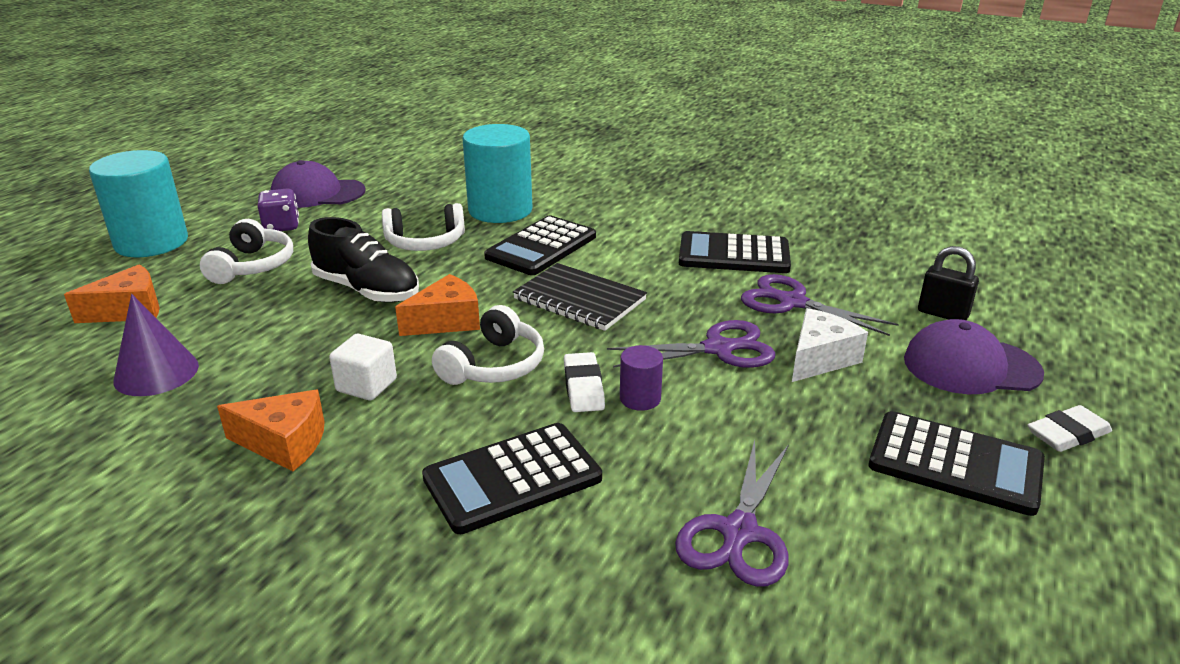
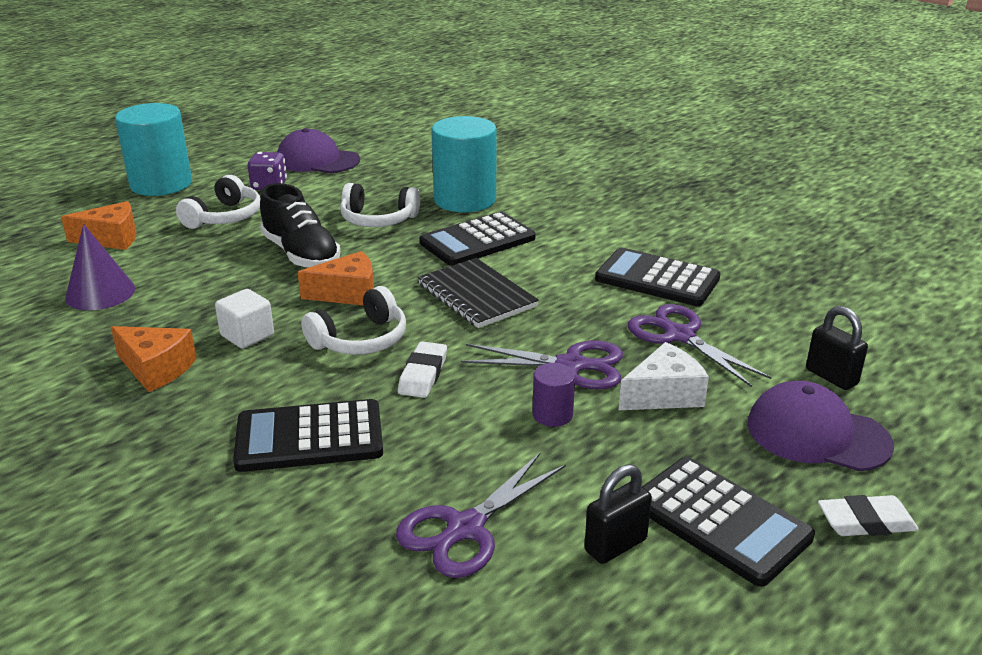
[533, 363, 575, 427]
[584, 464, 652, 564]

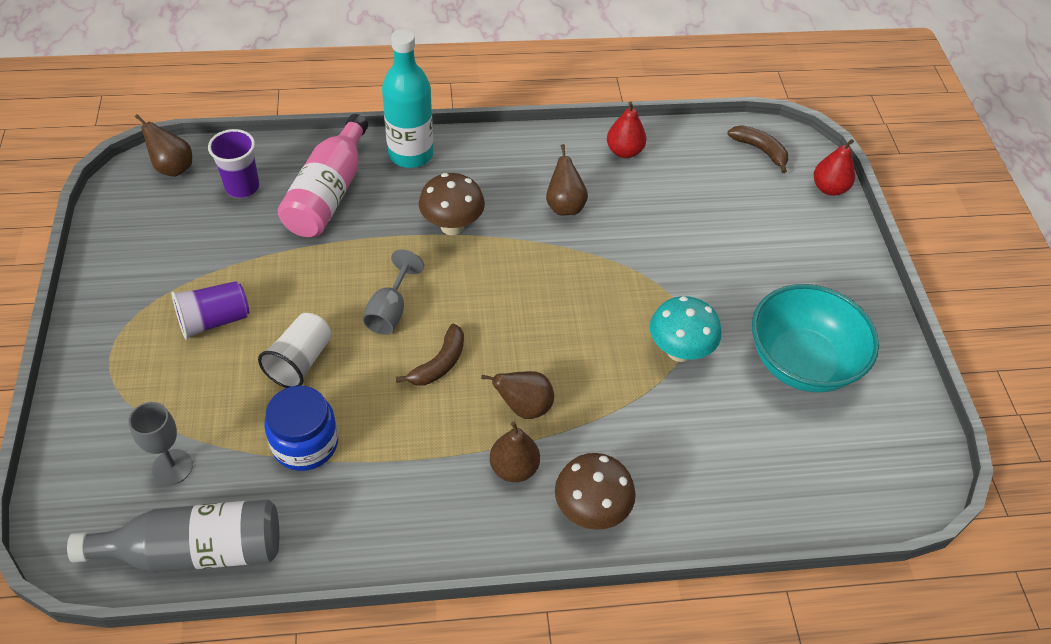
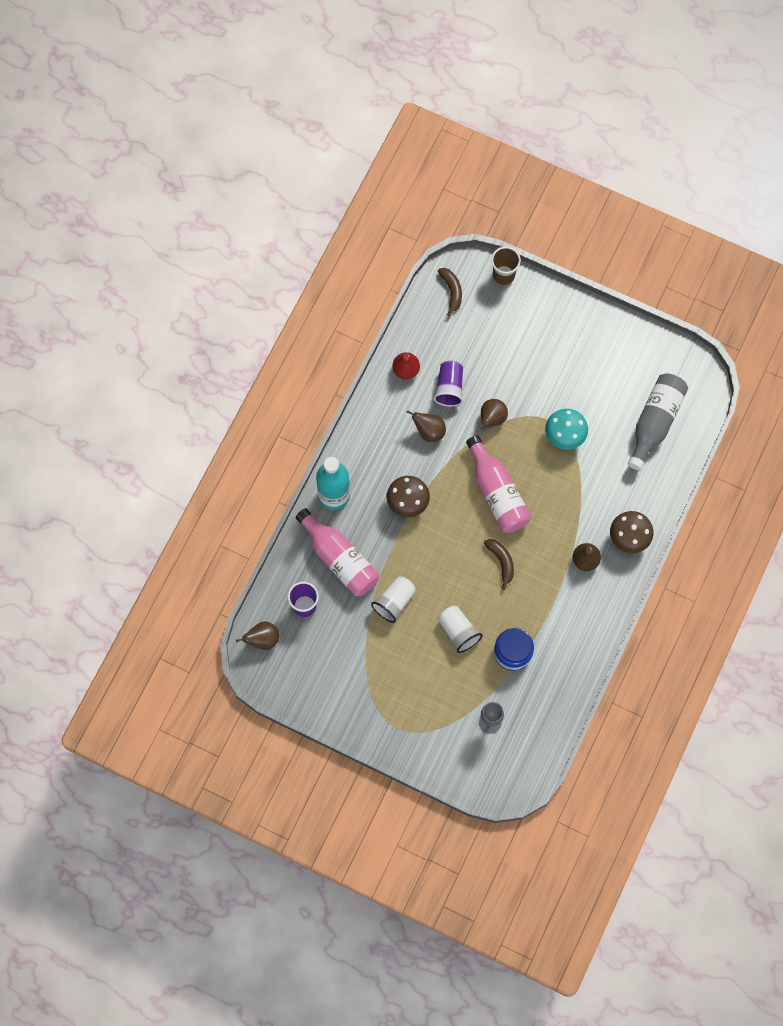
[628, 373, 688, 470]
[434, 361, 463, 407]
[362, 249, 424, 335] (first image)
[481, 399, 508, 430]
[438, 268, 462, 316]
[752, 284, 879, 392] (first image)
[491, 247, 521, 285]
[371, 576, 416, 623]
[466, 435, 531, 533]

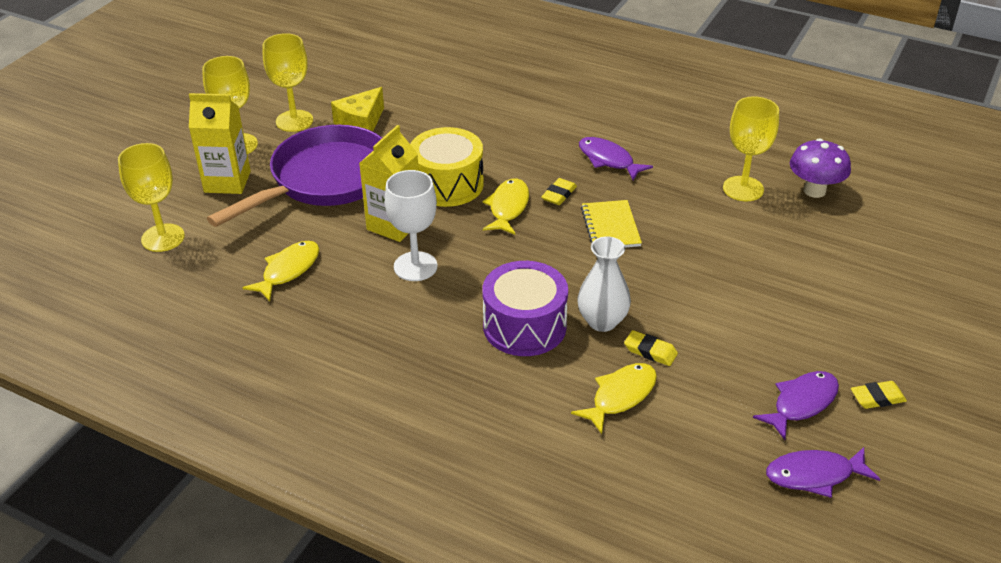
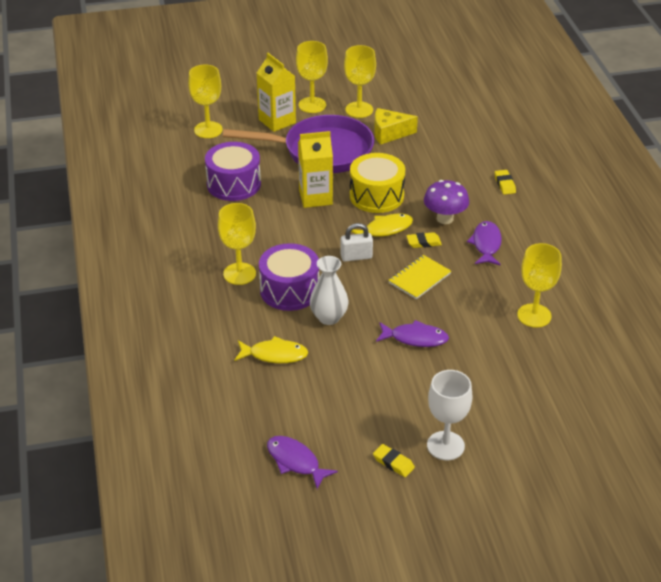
[205, 142, 261, 201]
[427, 370, 472, 460]
[495, 170, 516, 195]
[376, 320, 449, 347]
[424, 180, 469, 224]
[218, 203, 256, 285]
[341, 223, 373, 262]

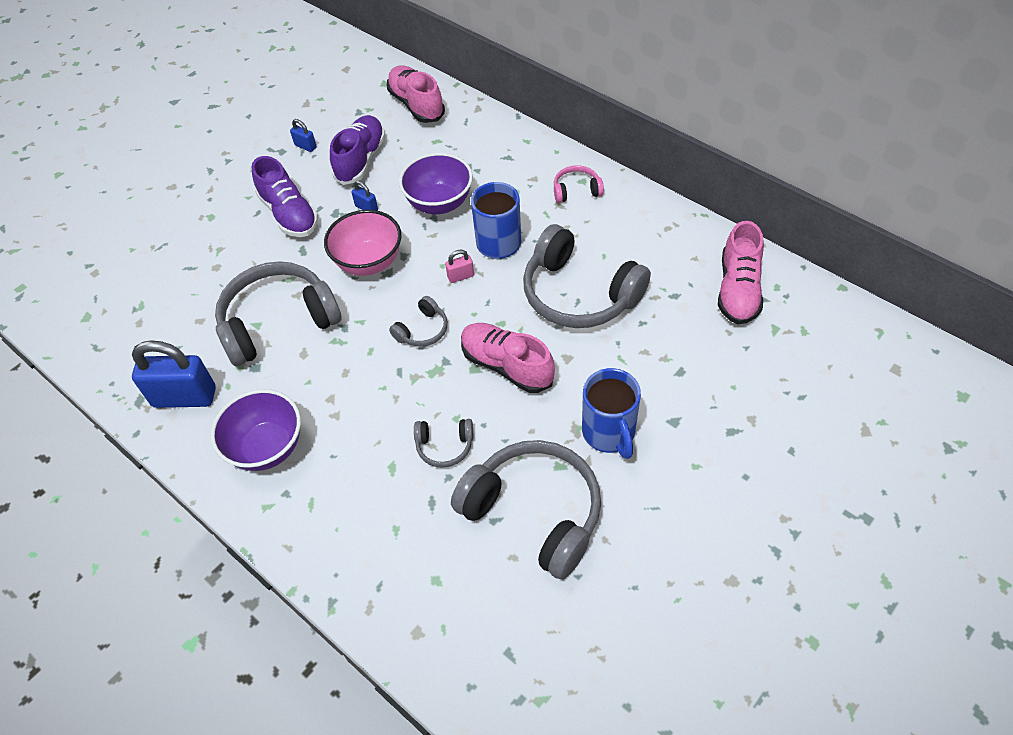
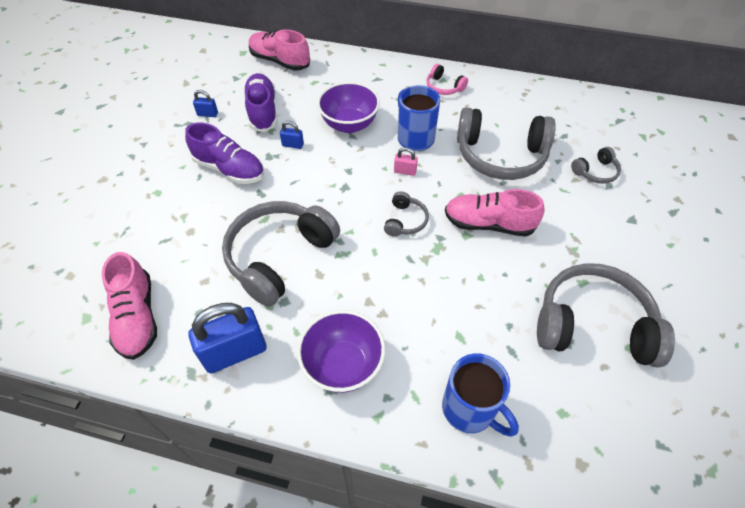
[324, 210, 401, 276] (first image)
[571, 147, 621, 184]
[394, 147, 418, 176]
[427, 64, 468, 95]
[442, 353, 519, 437]
[102, 252, 157, 360]

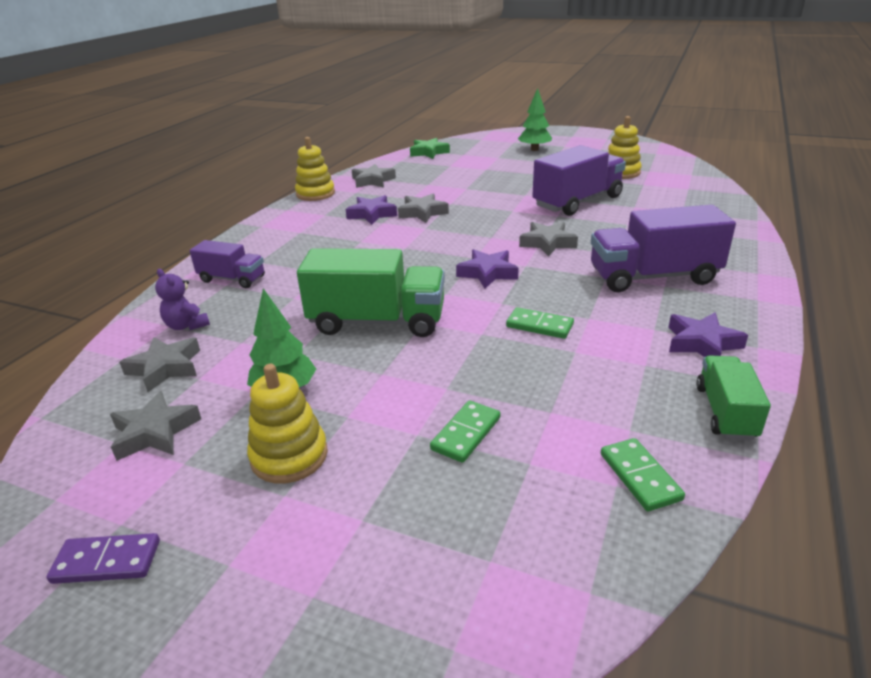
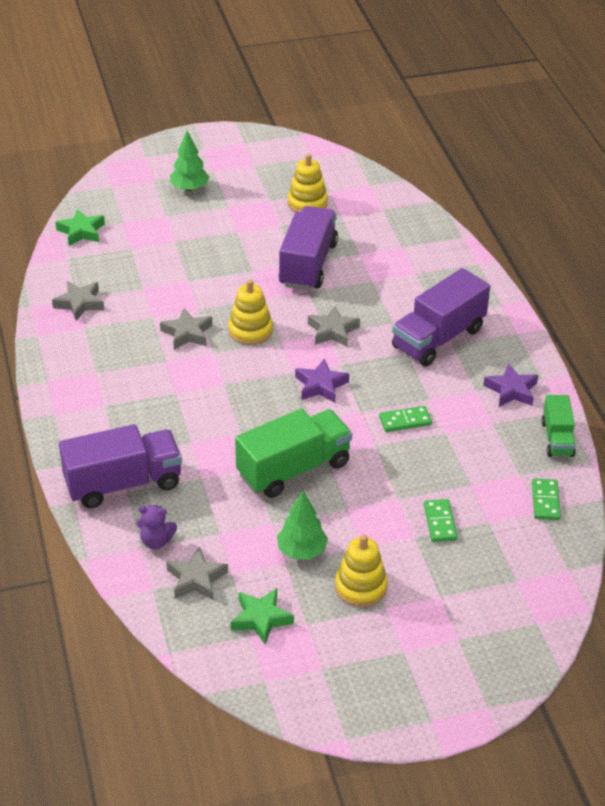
[47, 533, 160, 584] (first image)
[231, 588, 294, 645]
[59, 424, 182, 508]
[228, 280, 273, 345]
[346, 195, 397, 225] (first image)
[532, 478, 561, 520]
[541, 395, 576, 457]

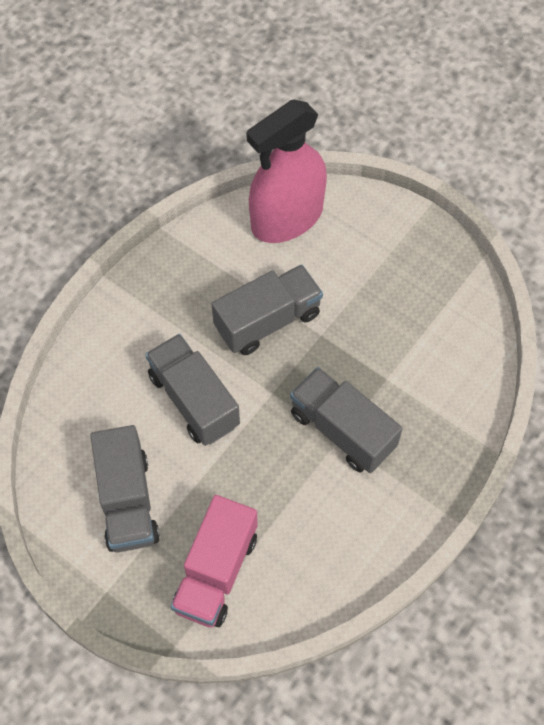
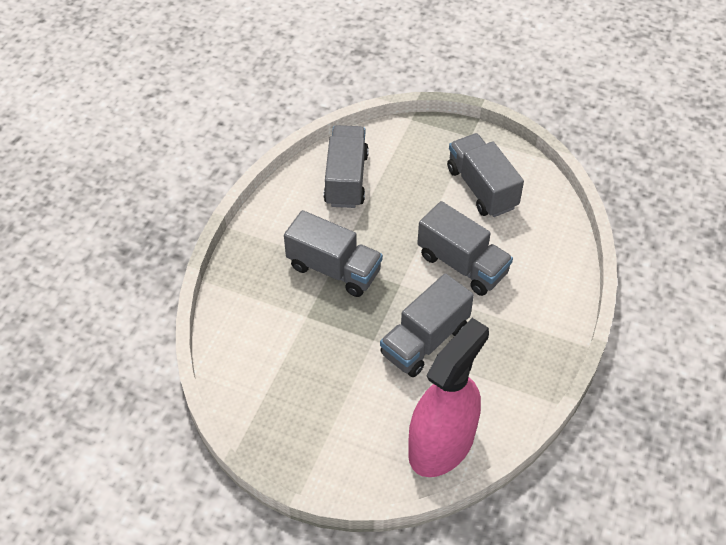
[171, 495, 258, 627] (first image)
[324, 125, 369, 208]

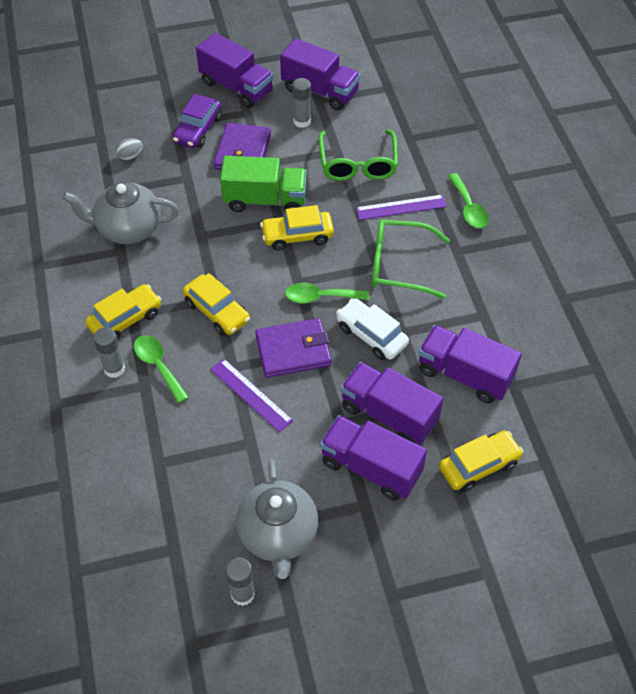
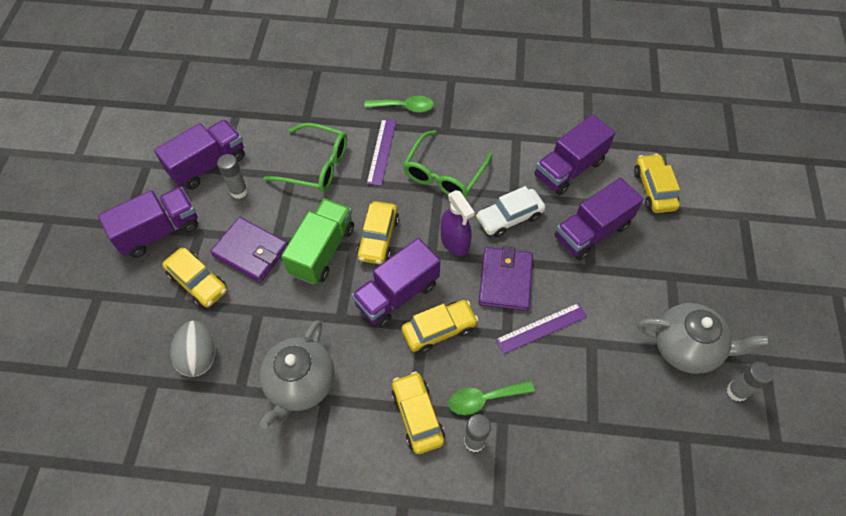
[171, 321, 215, 377]
[162, 248, 227, 308]
[441, 190, 475, 256]
[352, 238, 440, 328]

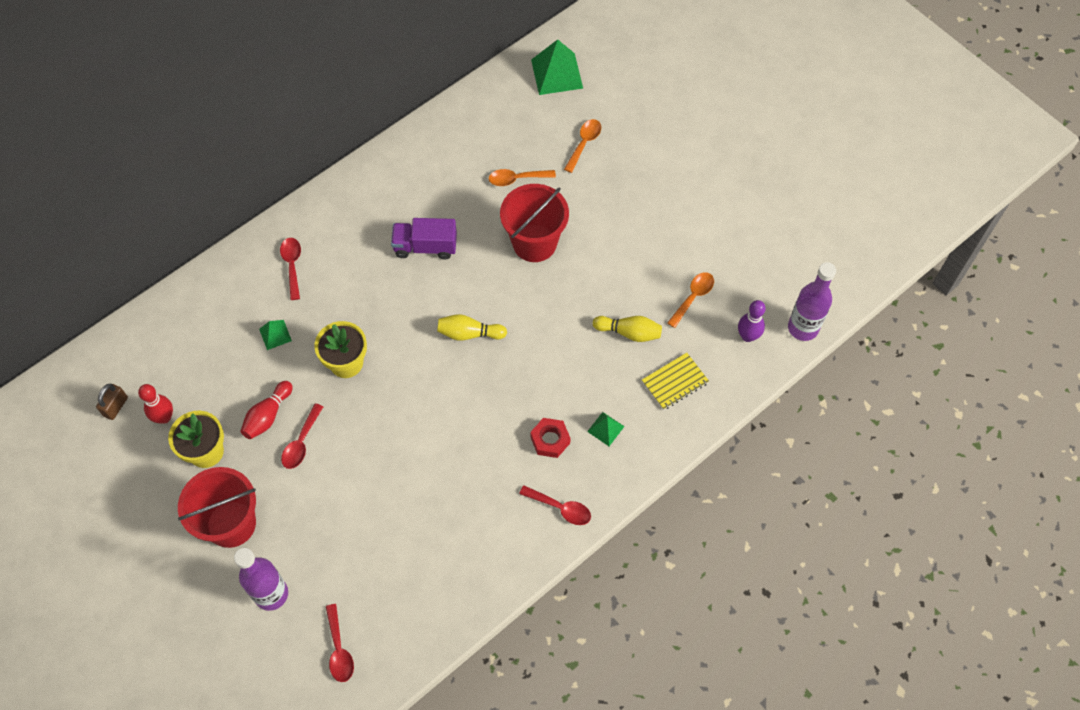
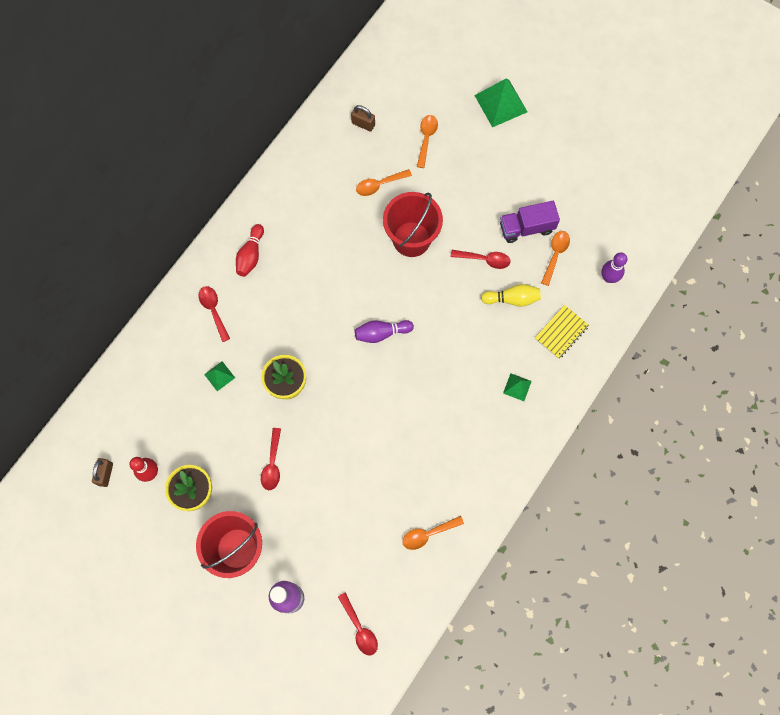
[236, 224, 264, 277]
[500, 201, 560, 243]
[355, 320, 414, 343]
[451, 250, 511, 269]
[530, 418, 571, 458] (first image)
[474, 78, 527, 127]
[788, 262, 836, 341] (first image)
[351, 105, 375, 131]
[402, 516, 464, 550]

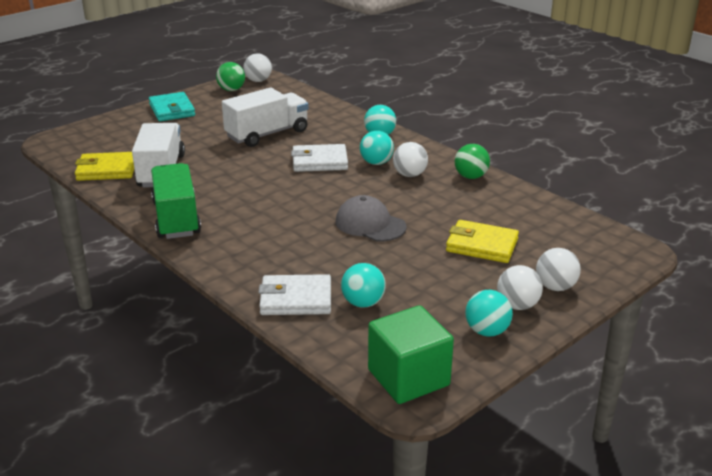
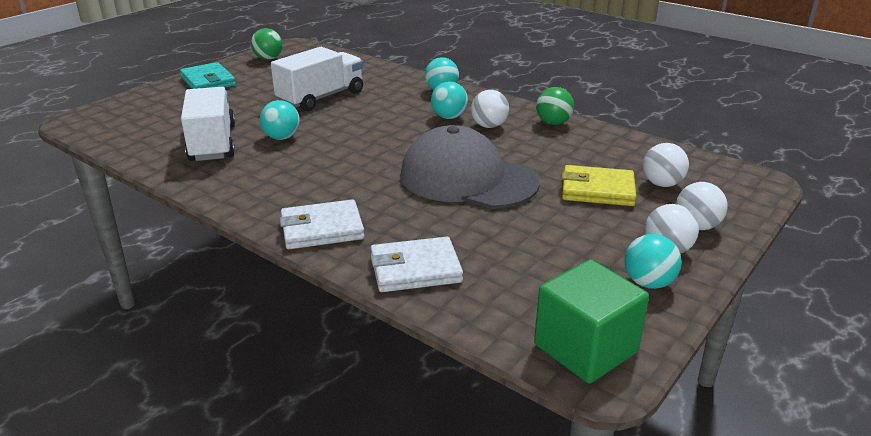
[75, 152, 134, 181] (first image)
[151, 163, 201, 239] (first image)
[643, 143, 689, 187]
[280, 199, 365, 249]
[400, 125, 540, 209]
[260, 100, 300, 140]

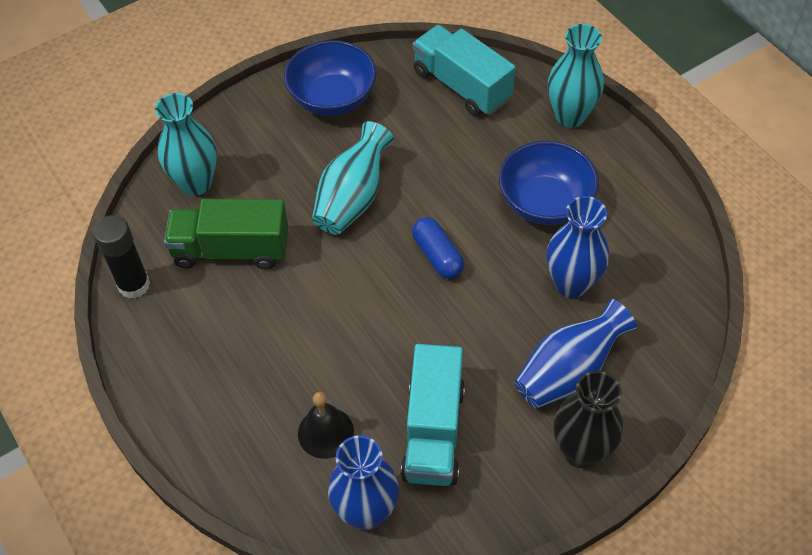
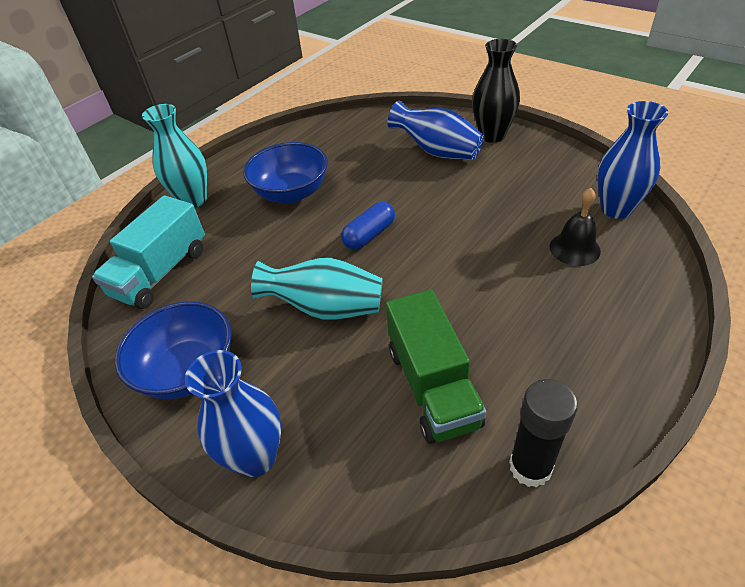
[155, 93, 217, 196] (first image)
[401, 344, 465, 486] (first image)
[185, 350, 281, 477]

